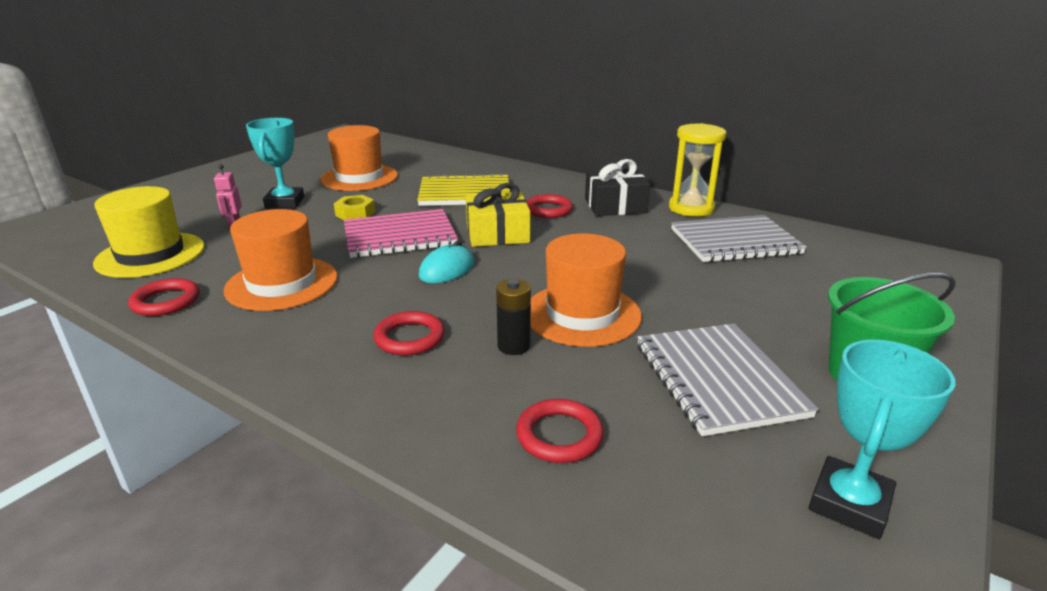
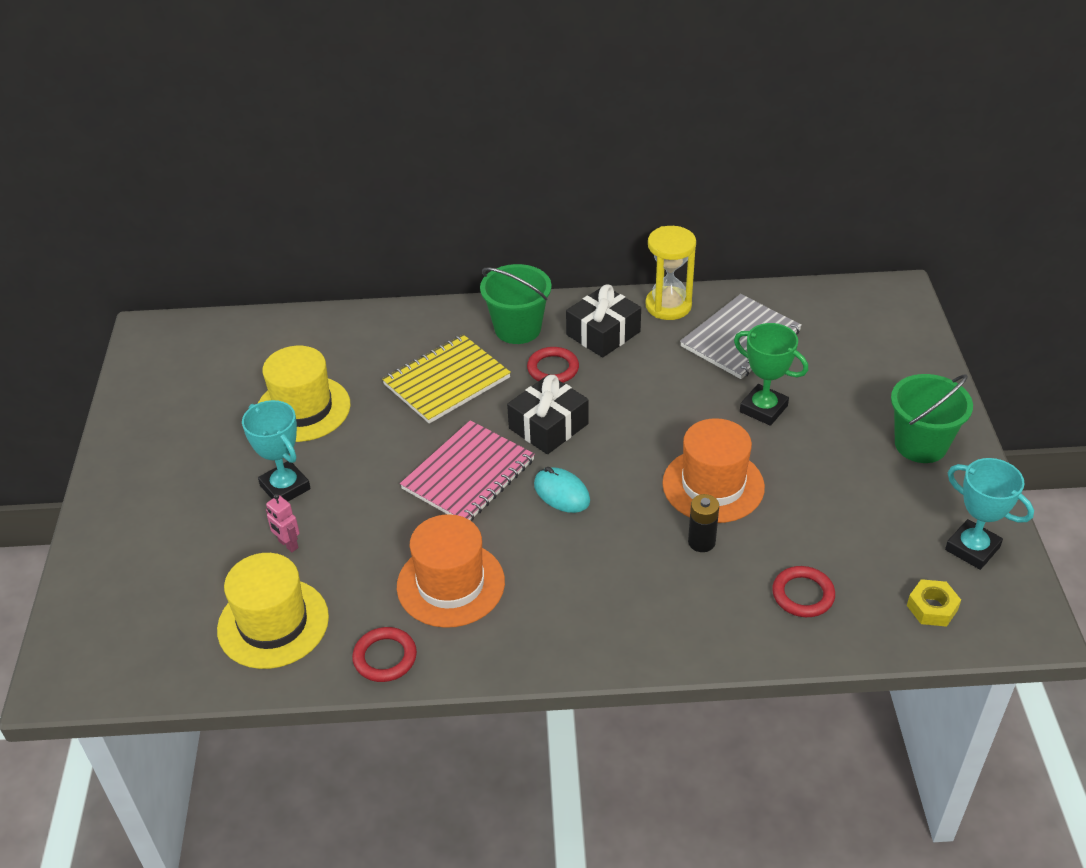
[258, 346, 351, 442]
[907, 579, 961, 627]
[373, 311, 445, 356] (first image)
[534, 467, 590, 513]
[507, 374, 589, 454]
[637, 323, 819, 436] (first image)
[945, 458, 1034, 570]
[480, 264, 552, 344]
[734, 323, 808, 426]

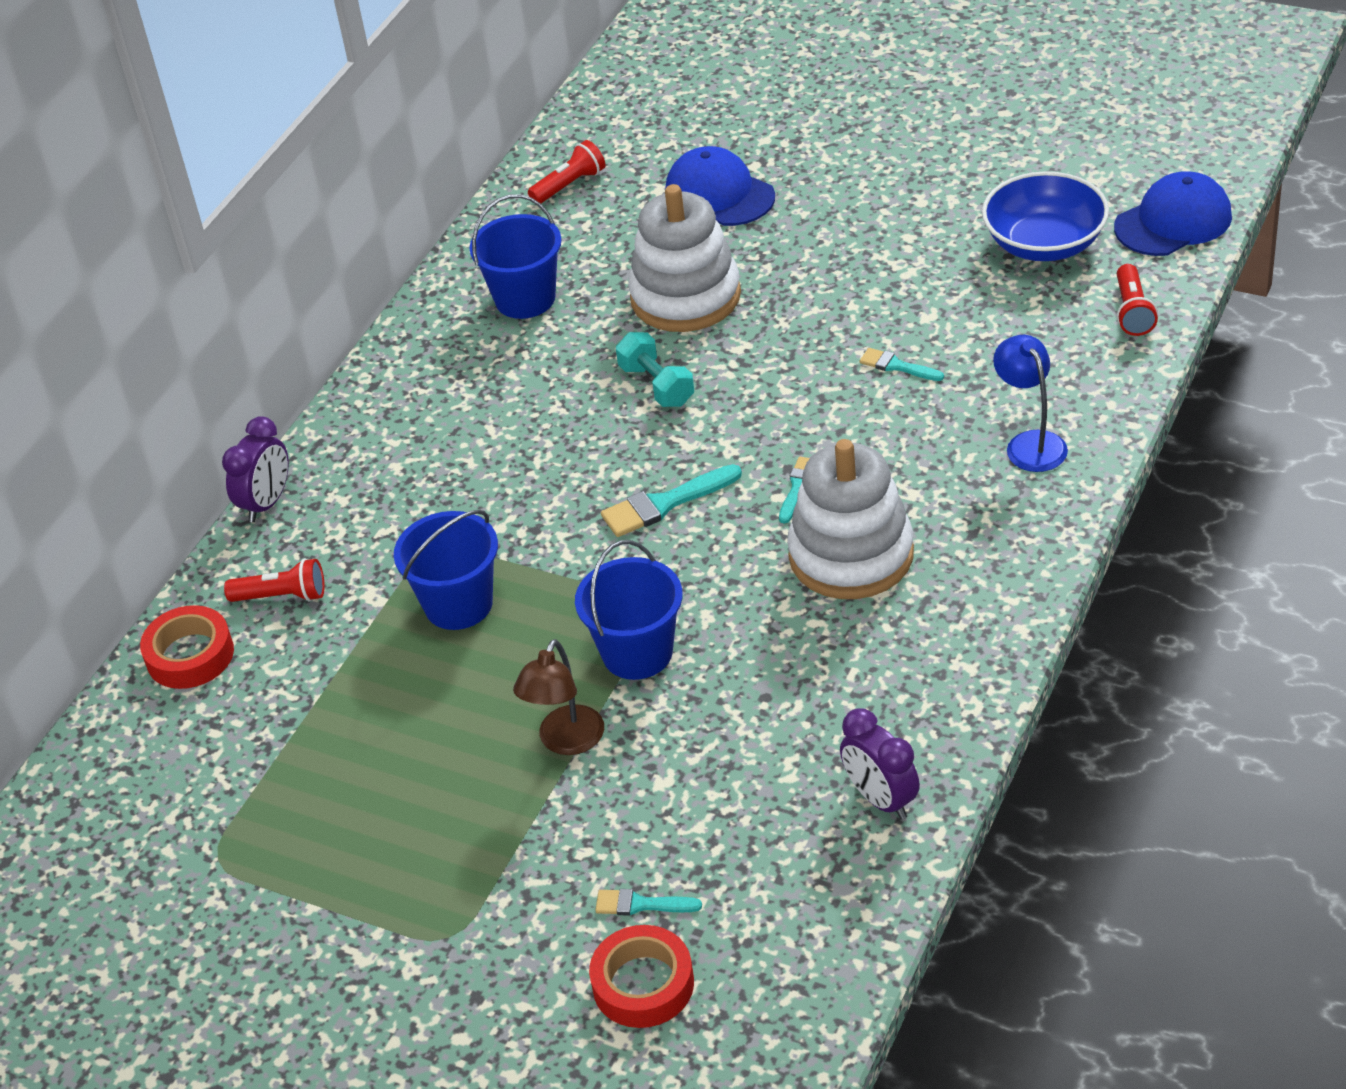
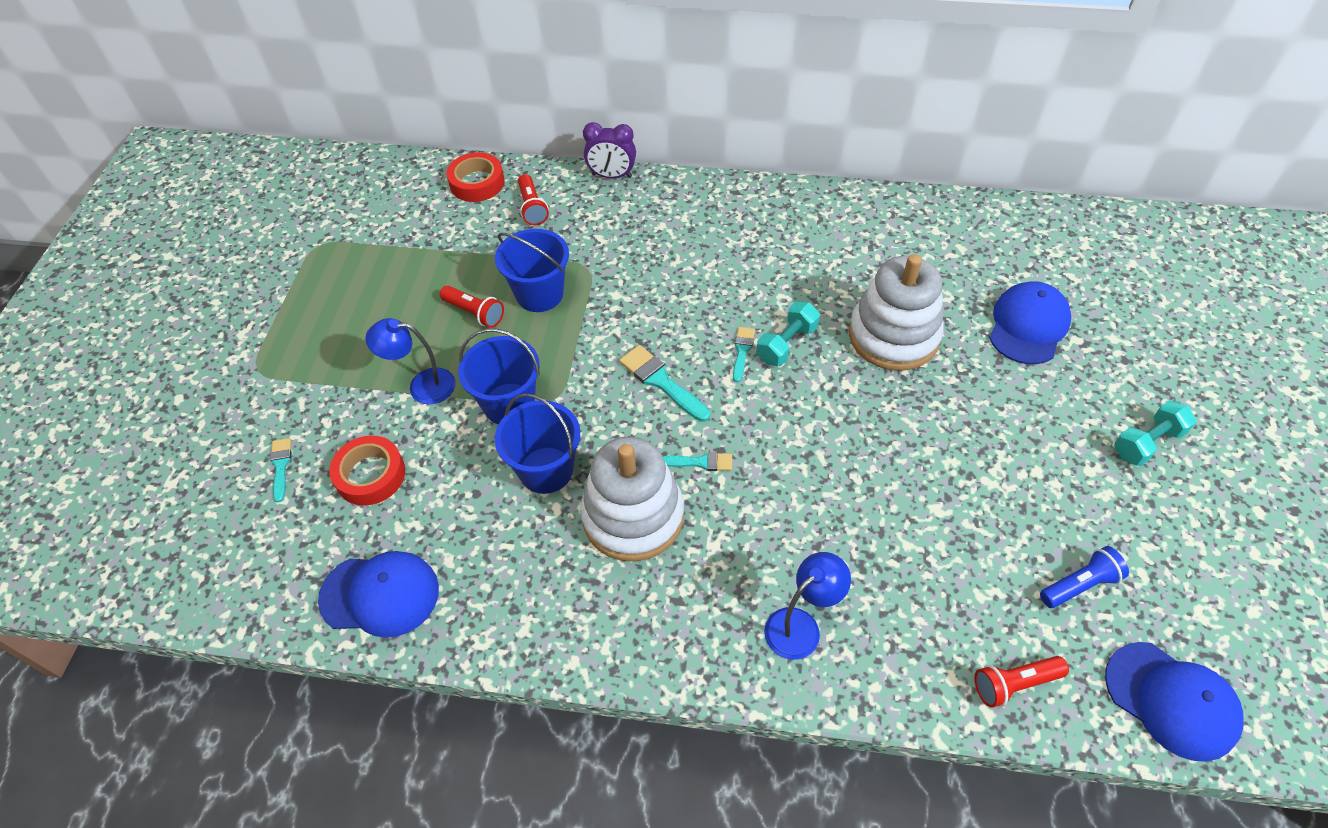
[495, 393, 580, 494]
[365, 318, 456, 404]
[440, 286, 504, 328]
[329, 435, 405, 506]
[318, 551, 439, 638]
[733, 327, 755, 382]
[1040, 546, 1129, 608]
[1114, 400, 1196, 466]

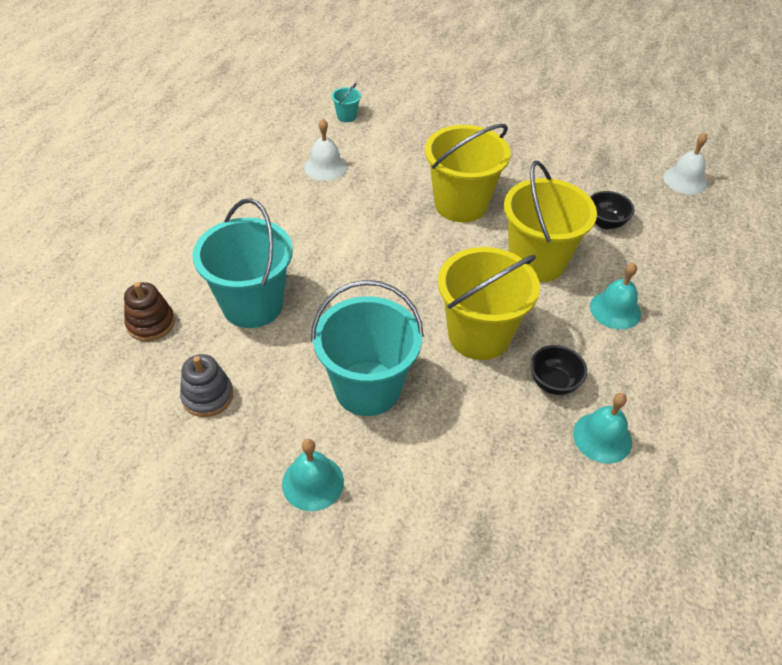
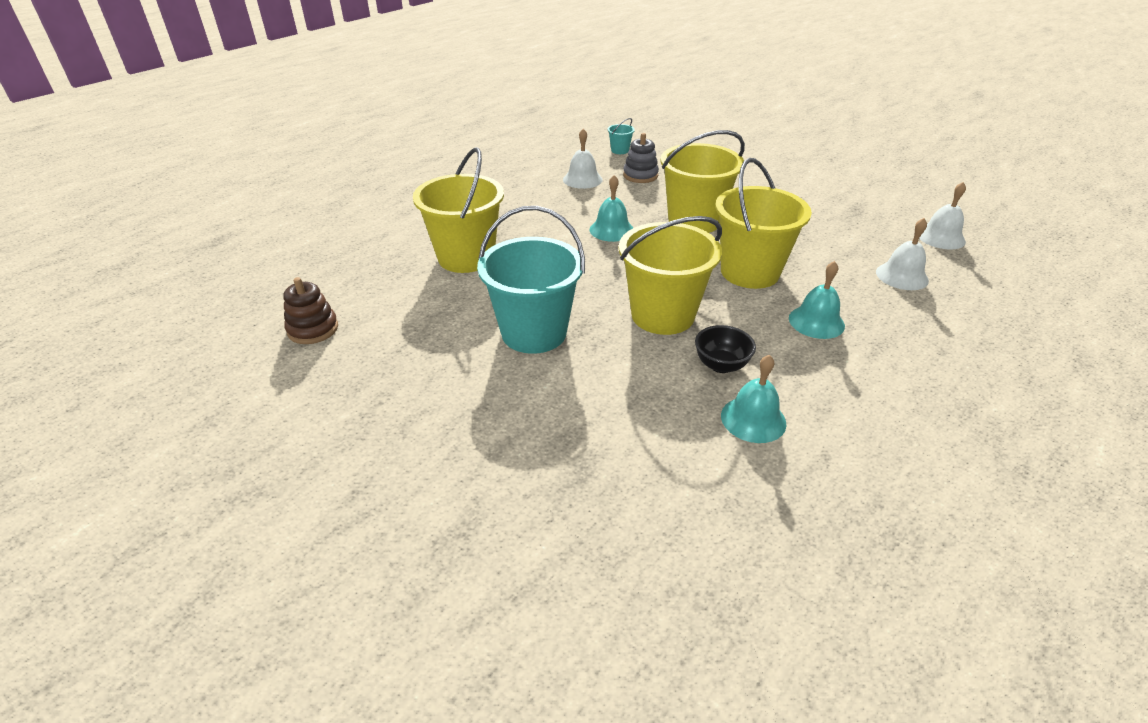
[283, 277, 338, 344]
[623, 133, 659, 183]
[413, 148, 504, 273]
[589, 175, 633, 242]
[590, 191, 635, 229] (first image)
[876, 218, 929, 290]

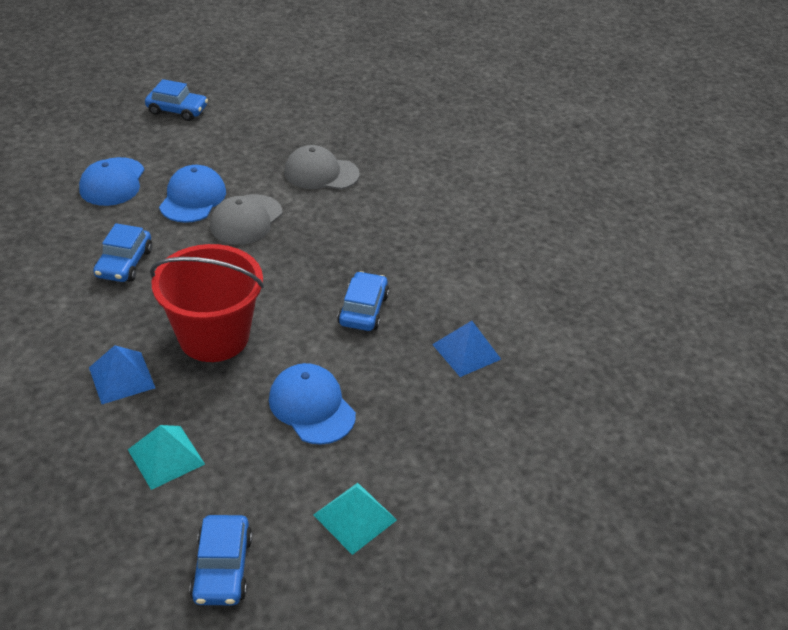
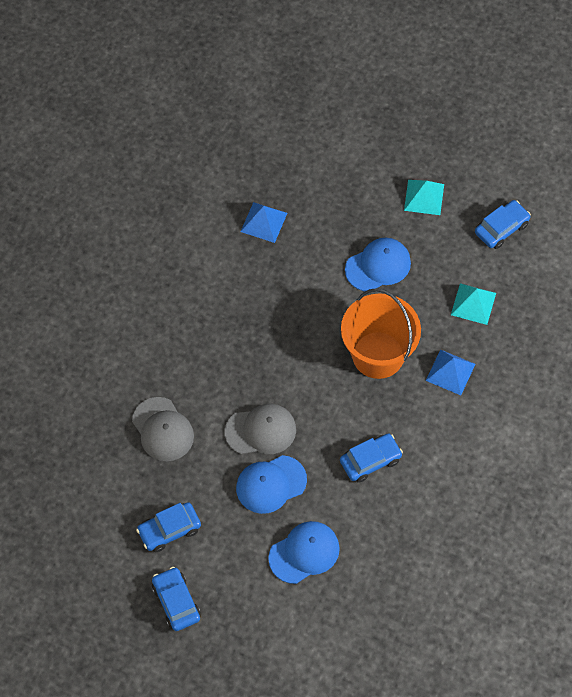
[341, 288, 421, 379]
[345, 238, 411, 291]
[136, 502, 201, 552]

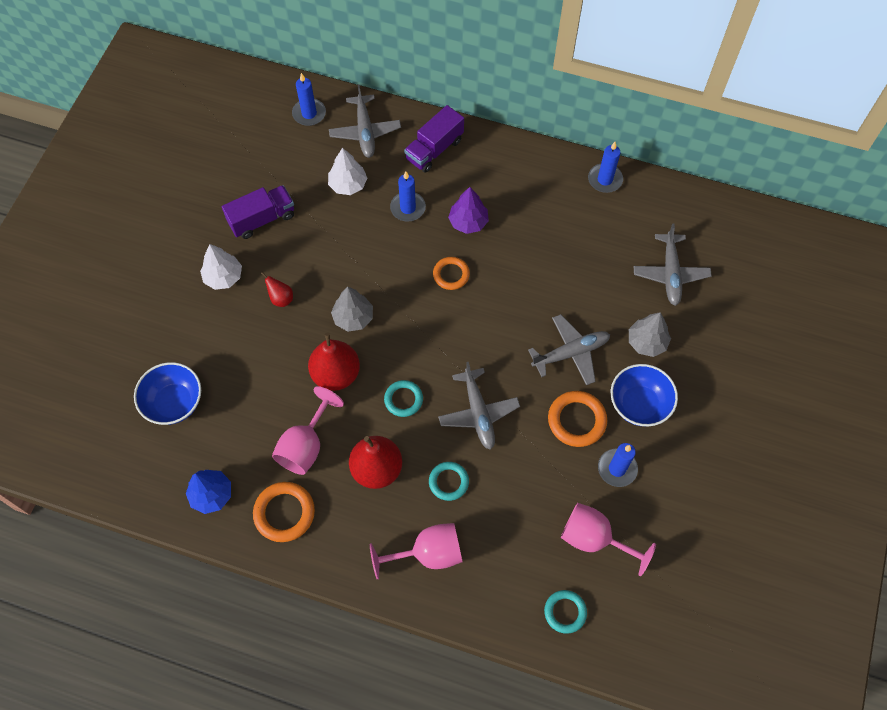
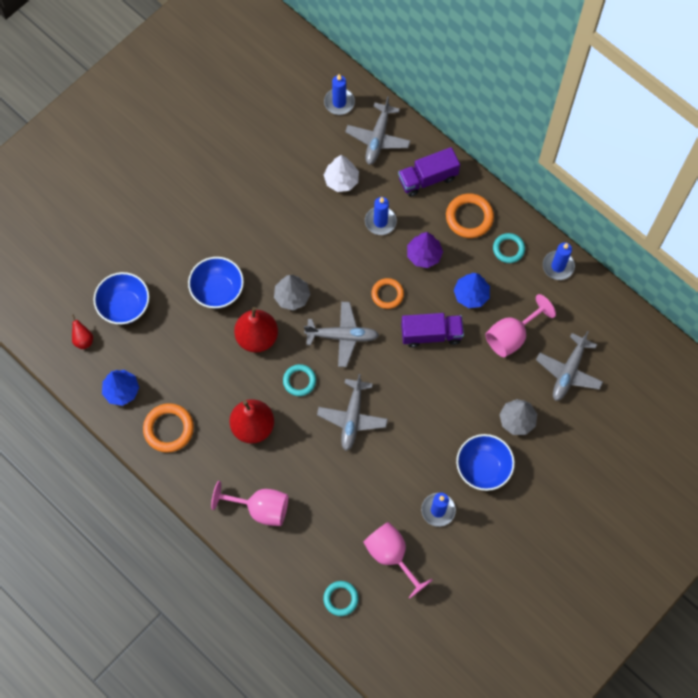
[200, 244, 242, 290] (first image)
[401, 313, 464, 347]
[72, 314, 93, 349]
[485, 294, 556, 357]
[493, 233, 525, 263]
[304, 302, 379, 367]
[446, 193, 494, 238]
[188, 257, 244, 309]
[454, 273, 490, 308]

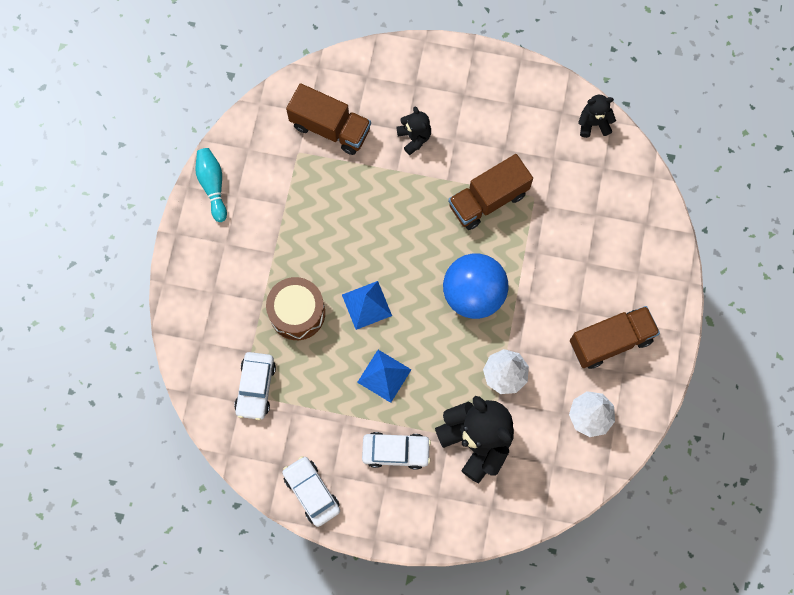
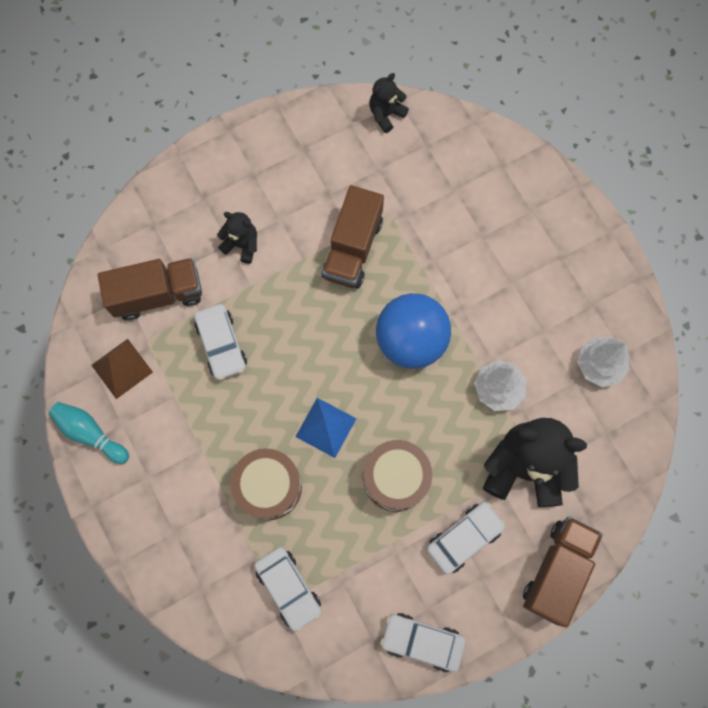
[363, 440, 432, 512]
[523, 516, 603, 628]
[91, 339, 153, 399]
[194, 304, 247, 380]

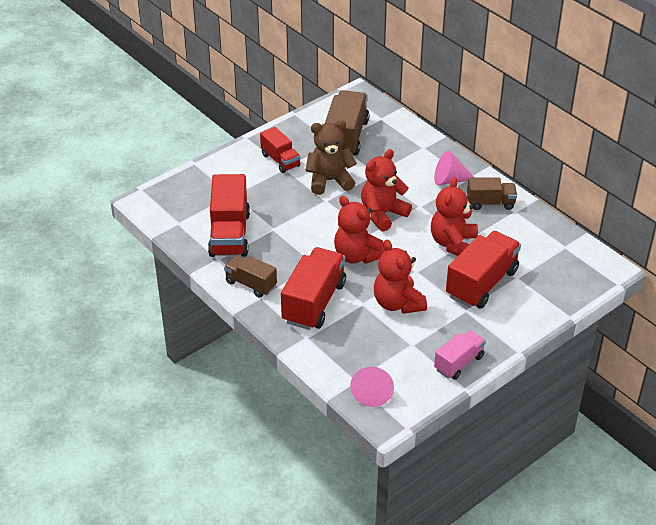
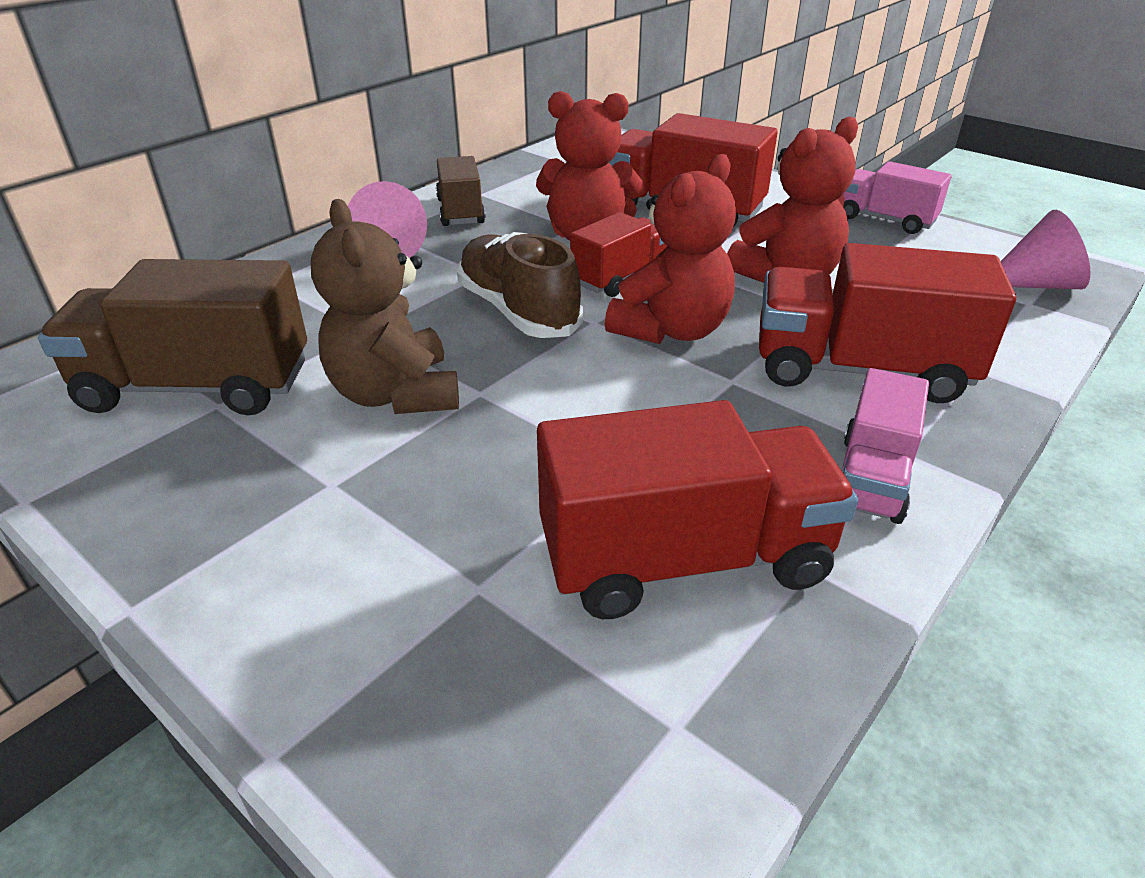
[843, 368, 929, 524]
[570, 212, 667, 297]
[457, 232, 583, 338]

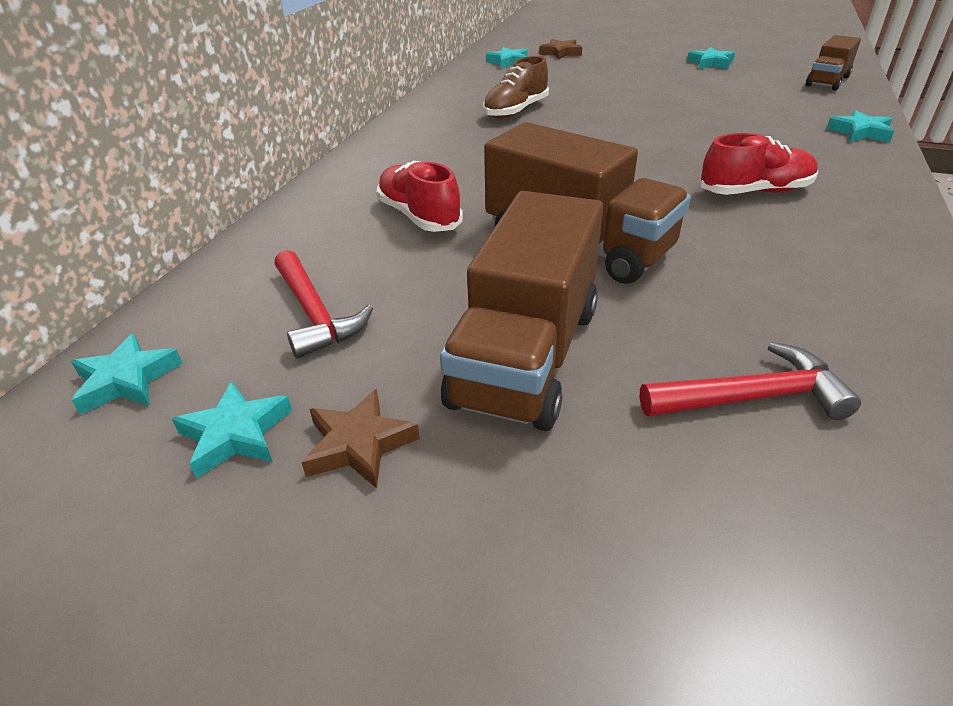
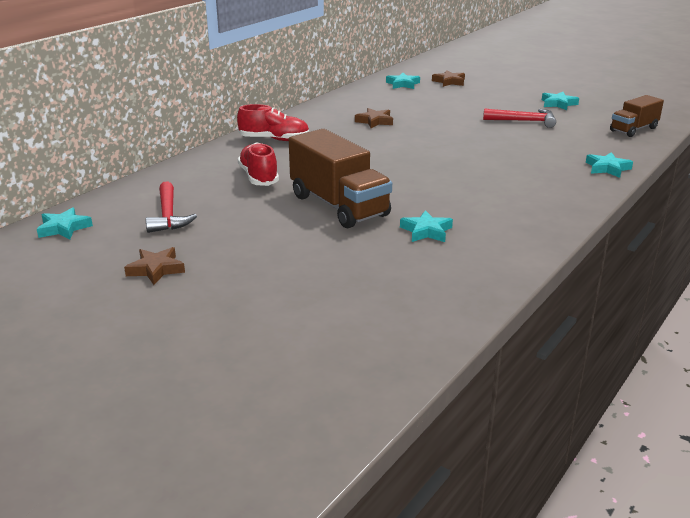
[400, 210, 453, 242]
[440, 191, 603, 431] (first image)
[355, 108, 393, 128]
[483, 108, 556, 128]
[237, 104, 309, 141]

